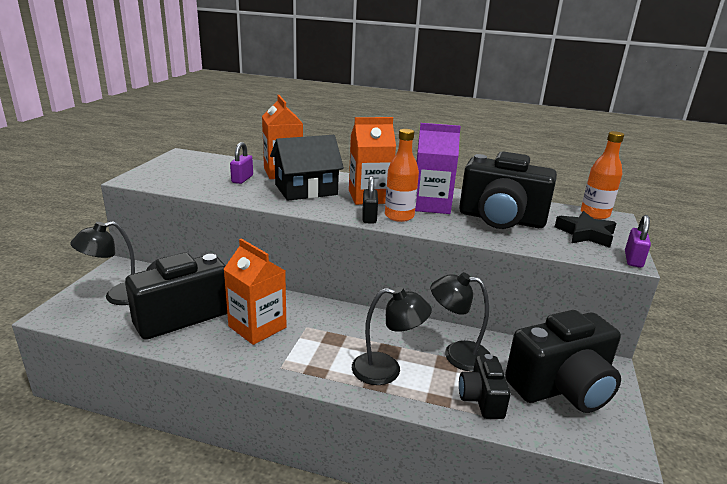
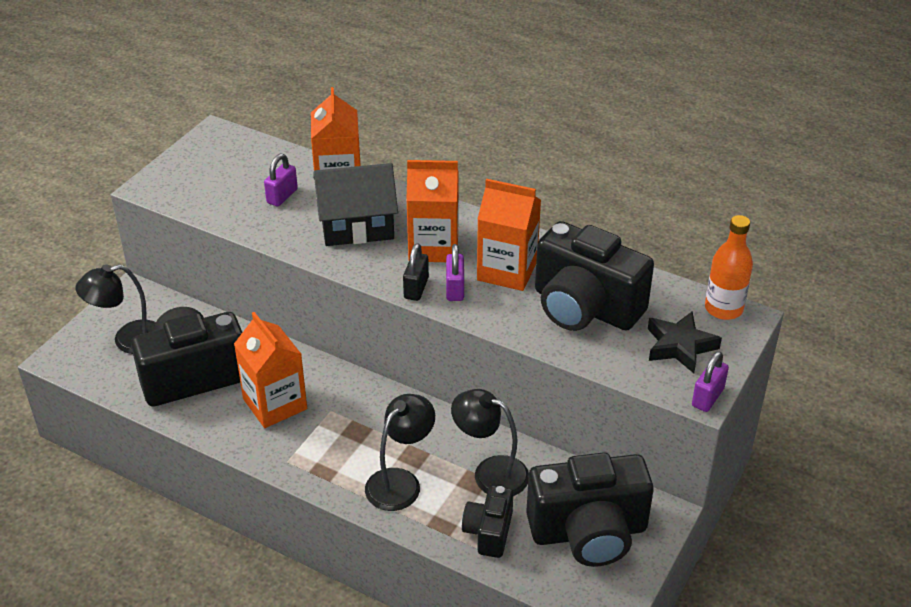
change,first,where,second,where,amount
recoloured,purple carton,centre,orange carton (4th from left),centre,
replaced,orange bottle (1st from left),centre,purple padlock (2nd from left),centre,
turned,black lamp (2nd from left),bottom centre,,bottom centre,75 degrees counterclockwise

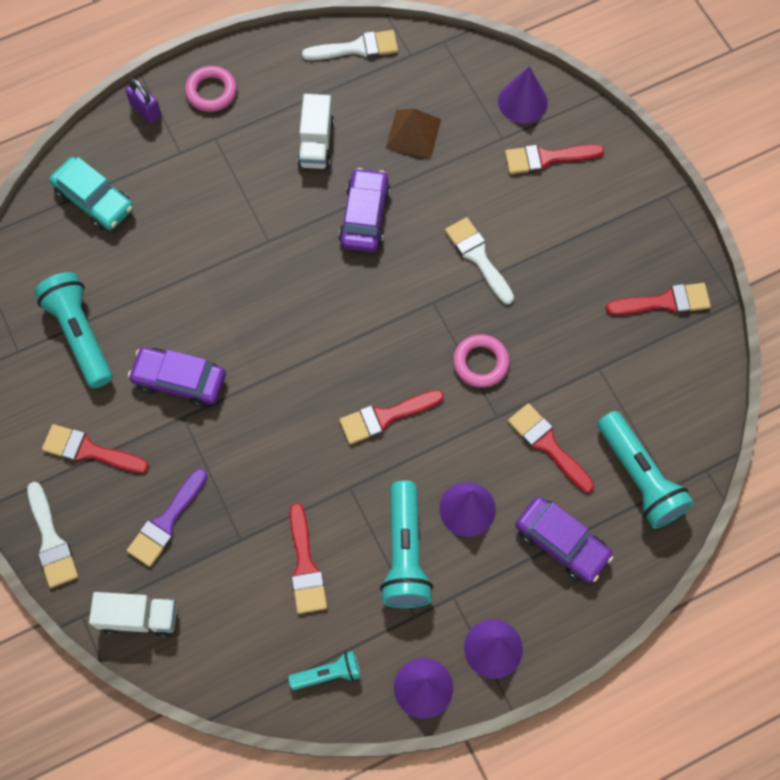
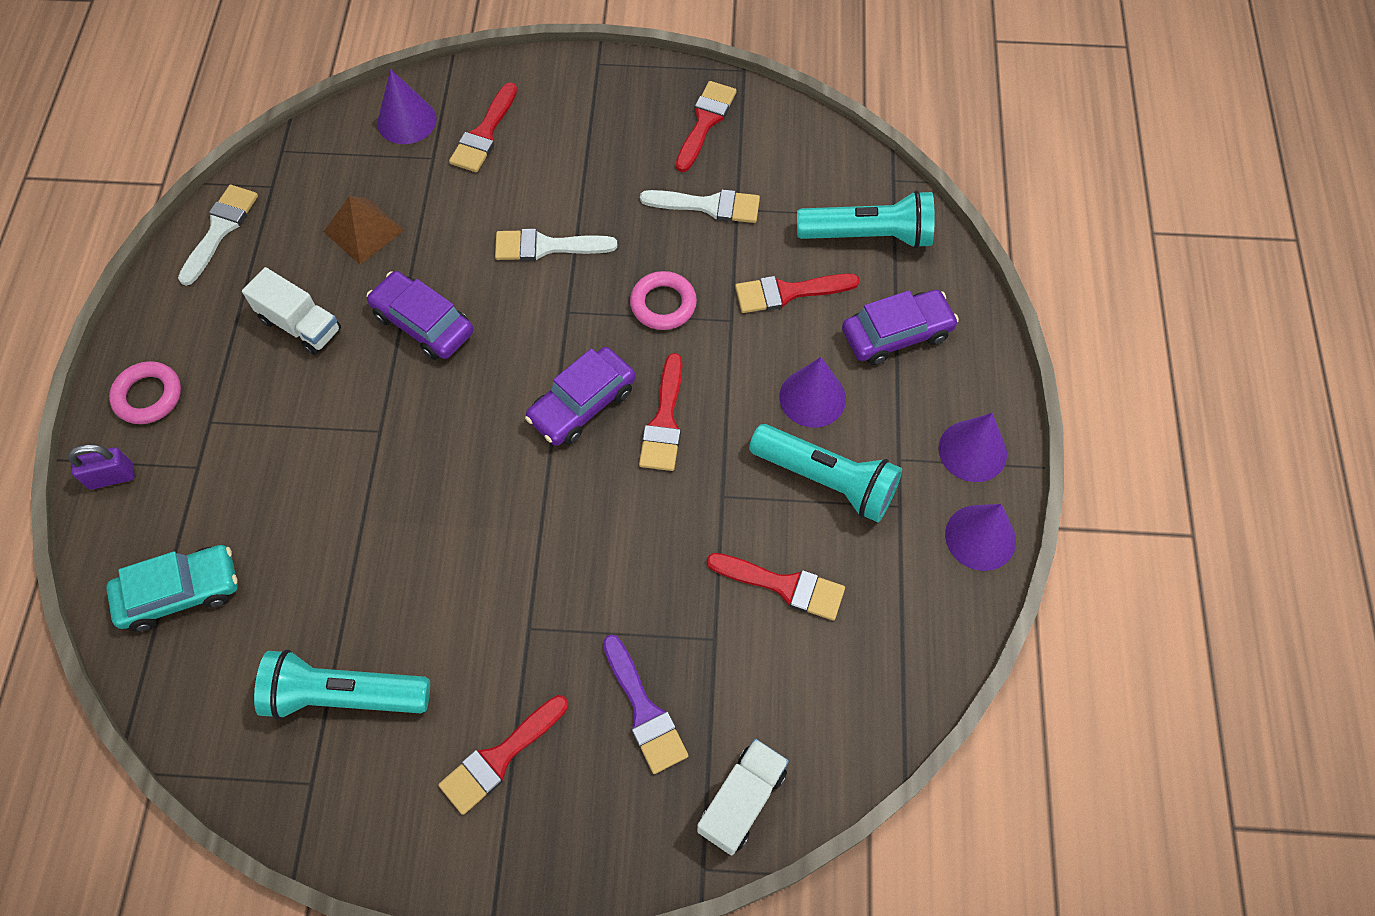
change,first,where,second,where,amount
moved,purple car (1st from left in the first image),middle left,purple car (2nd from left),centre,
moved,white brush (1st from left in the first image),bottom left,white brush (3rd from left),top centre,
removed,turquoise flashlight (2nd from left),bottom centre,,,

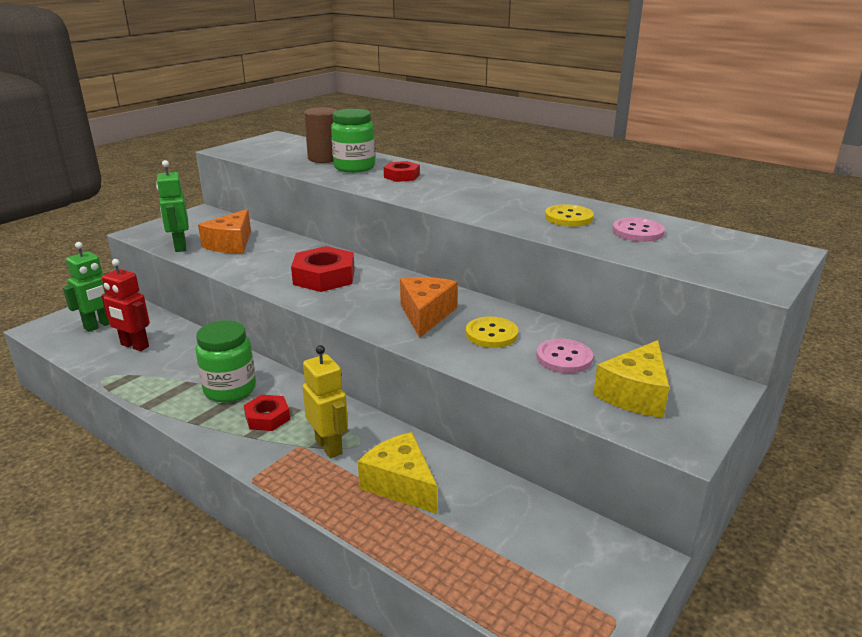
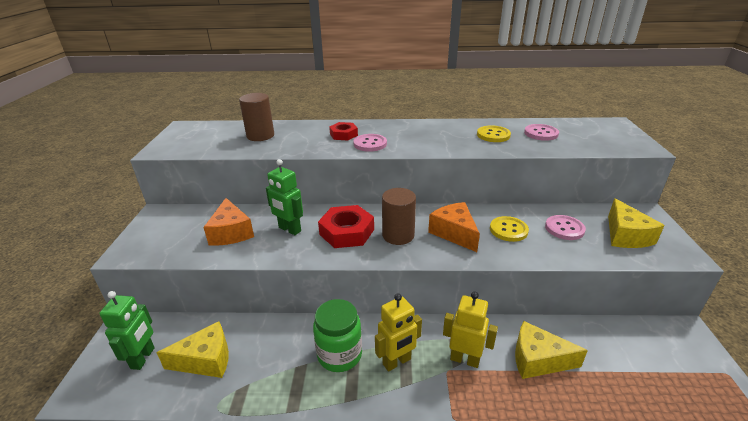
change,first,where,second,where,amount
removed,green jar (2nd from left),top centre,,,
moved,green robot (2nd from left),top left,,centre,
replaced,red robot,middle left,yellow cheese (1st from left),bottom left,
replaced,red nut (1st from left),middle left,yellow robot (1st from left),bottom centre,
added,,,pink button (1st from left),centre,
added,,,brown cylinder (2nd from left),centre,

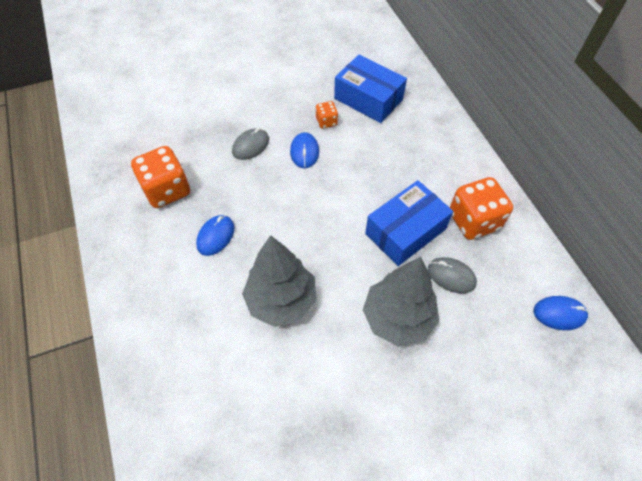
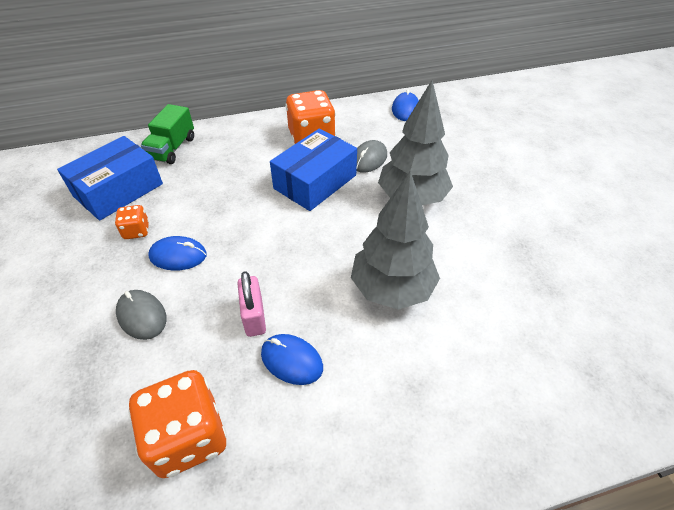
change,first,where,second,where,amount
turned,blue box (2nd from left),centre,,top centre,75 degrees clockwise
added,,,green truck,top left,
added,,,pink padlock,centre,

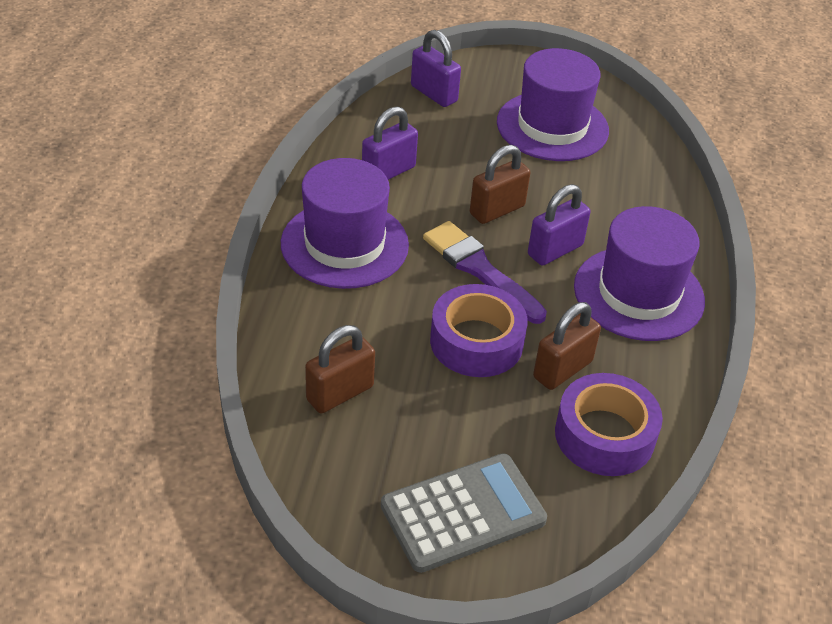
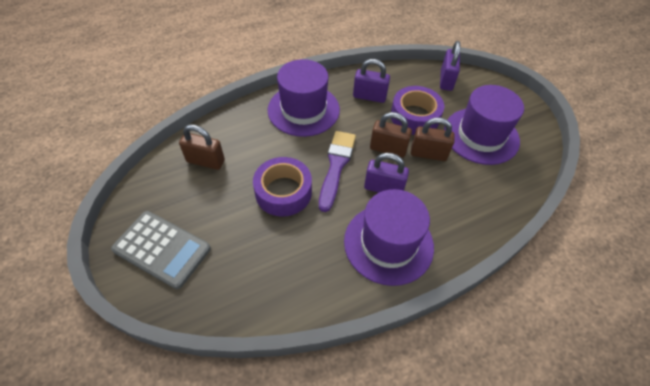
change,first,where,second,where,amount
moved,brown padlock (3rd from left),middle right,,centre,
moved,purple tape (2nd from left),bottom right,,top centre,

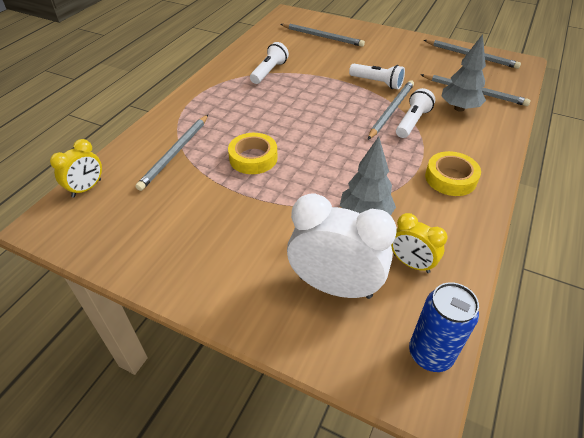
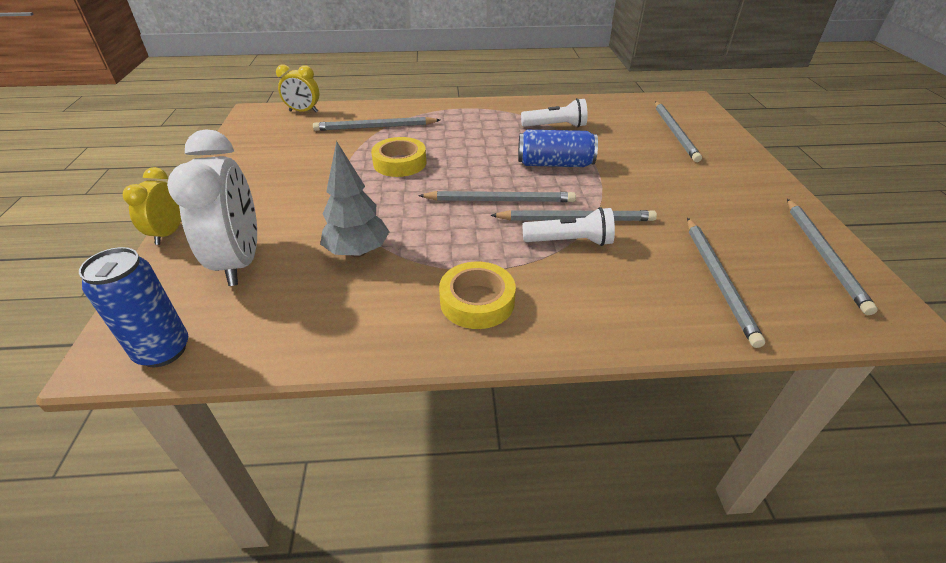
change,first,where,second,where,amount
removed,grey tree (2nd from left),top right,,,
removed,white flashlight (2nd from left),top centre,,,
moved,yellow clock (2nd from left in the first image),middle right,yellow clock (1st from left),middle left,
added,,,blue can (2nd from left),top centre,
added,,,grey pencil (2nd from left),centre,

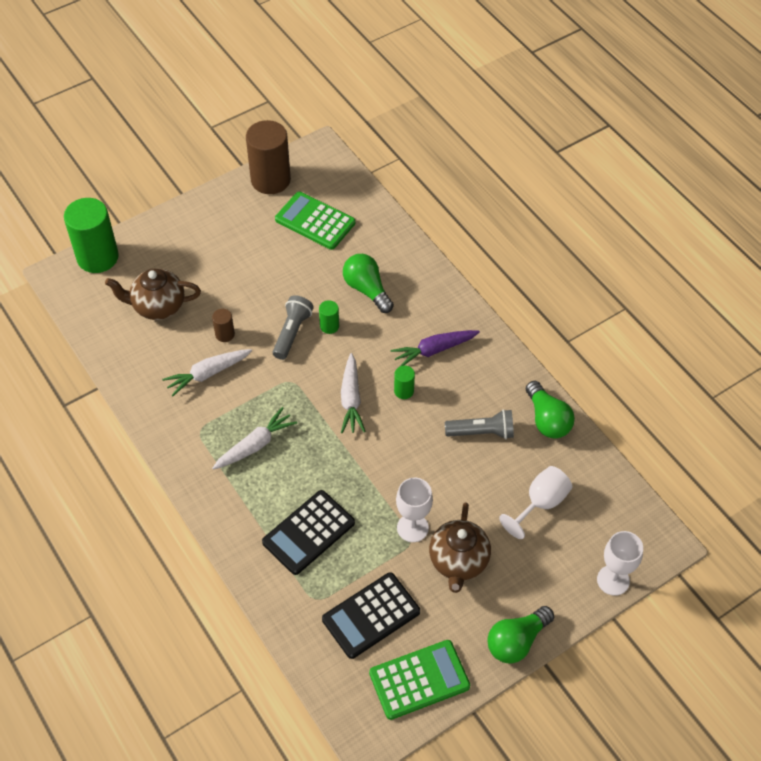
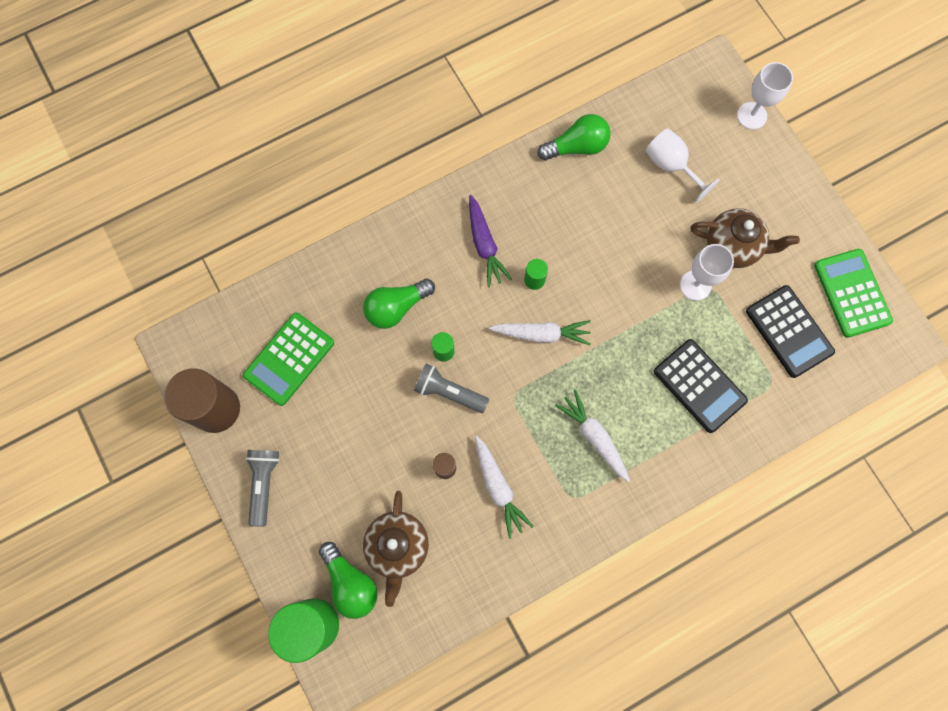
change,first,where,second,where,amount
moved,grey flashlight (2nd from left in the first image),centre,grey flashlight (1st from left),bottom left,
moved,green light bulb (2nd from left in the first image),bottom right,green light bulb (1st from left),bottom centre,

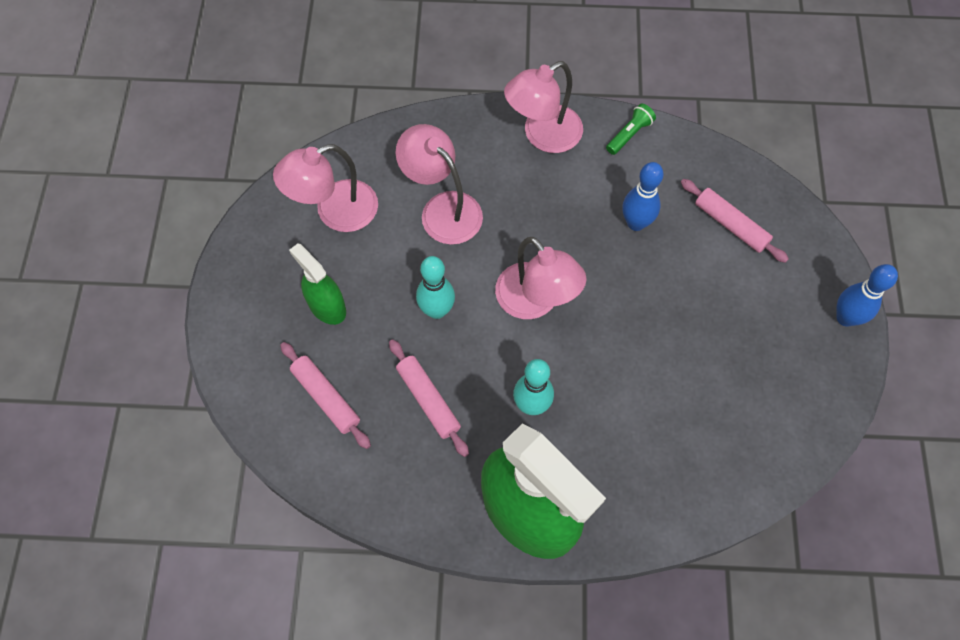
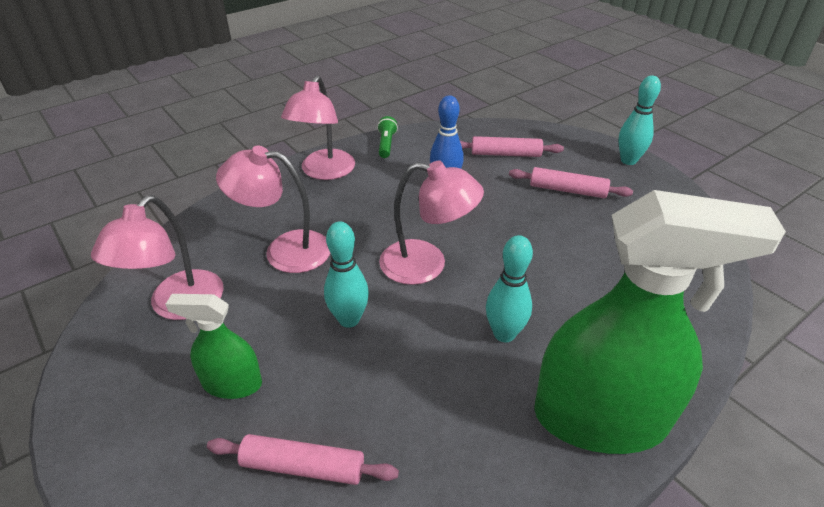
change,first,where,second,where,amount
recoloured,blue bowling pin (2nd from left),middle right,turquoise bowling pin (3rd from left),top right,
moved,pink rolling pin (2nd from left in the first image),centre,pink rolling pin (3rd from left),middle right,

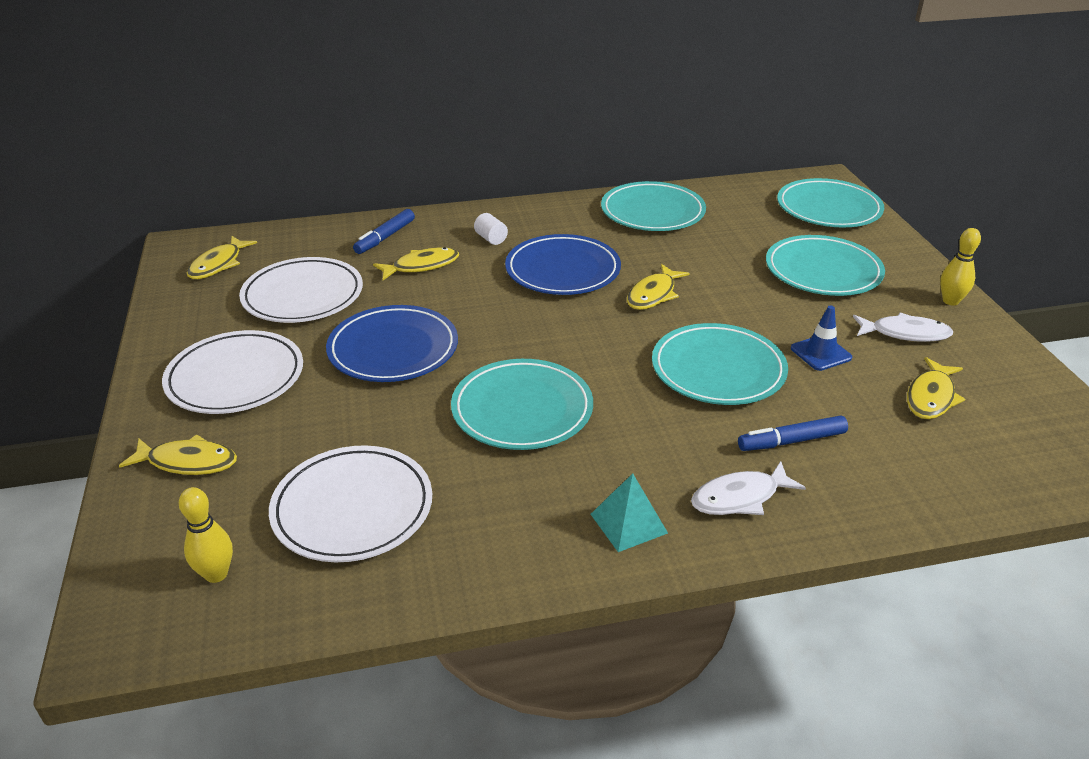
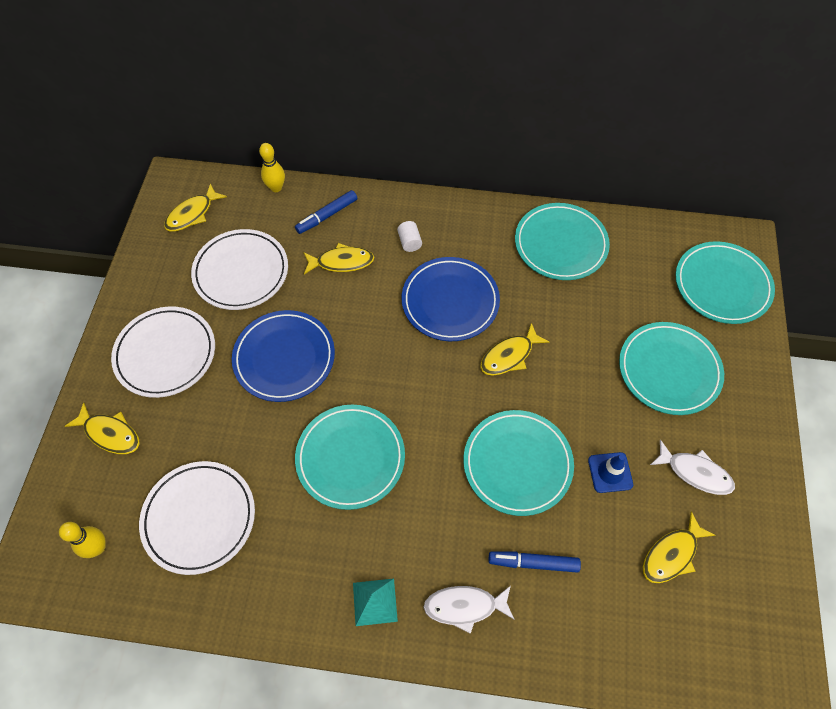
change,first,where,second,where,amount
moved,yellow bowling pin (2nd from left),middle right,,top left,

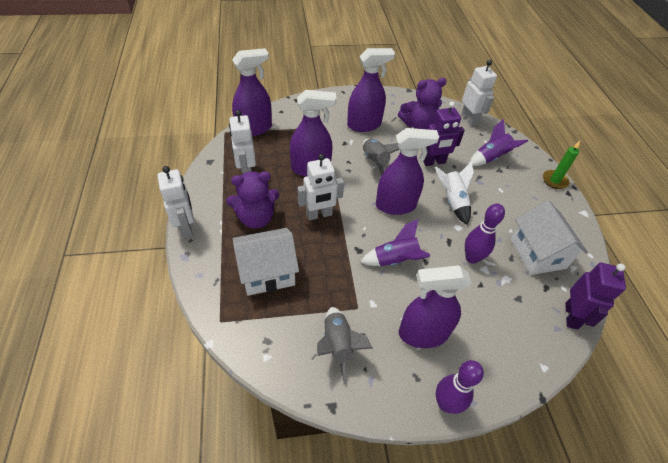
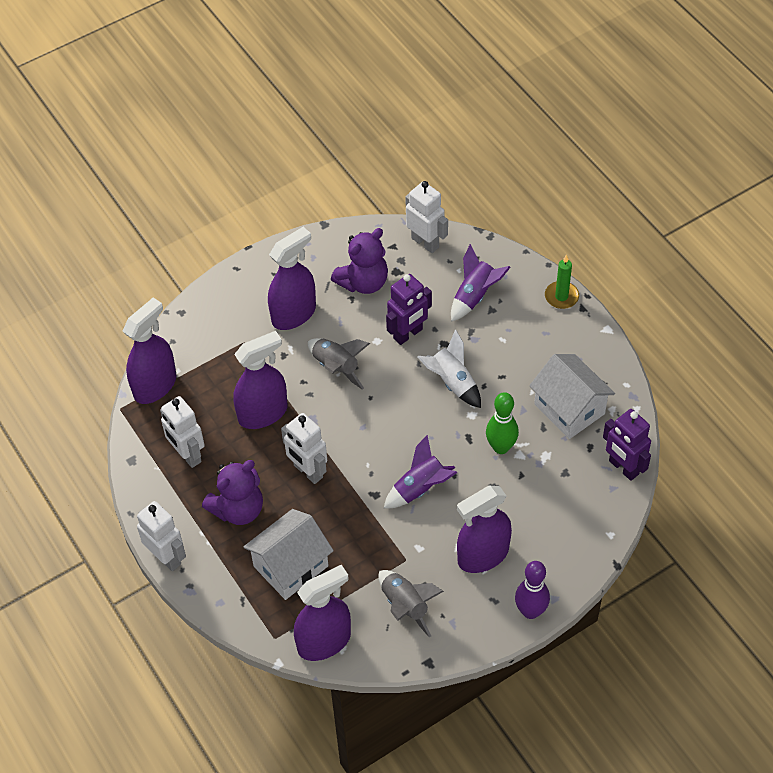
change,first,where,second,where,amount
moved,purple spray bottle (4th from left),centre,,bottom centre,
turned,white robot (3rd from left),centre,,centre,90 degrees clockwise
recoloured,purple bowling pin (2nd from left),middle right,green bowling pin,centre,
turned,purple robot (2nd from left),middle right,,middle right,150 degrees clockwise

